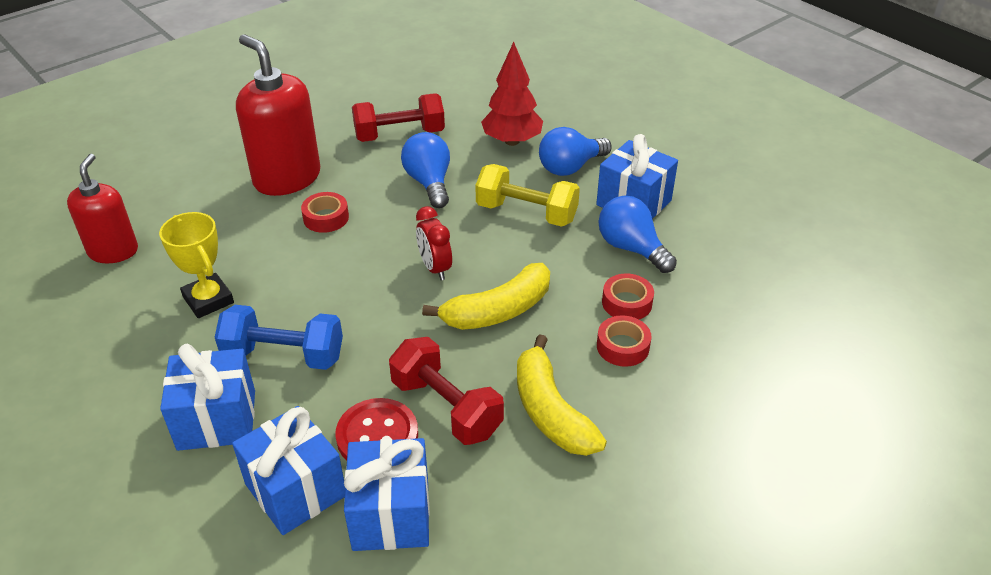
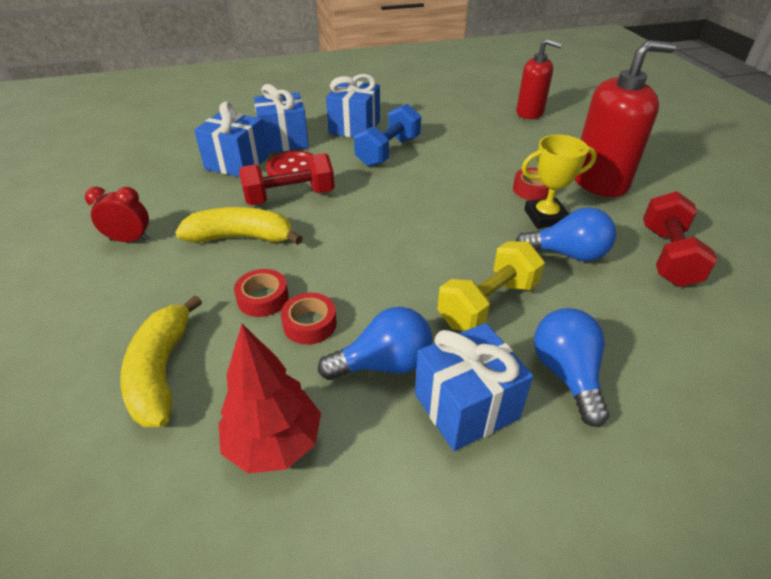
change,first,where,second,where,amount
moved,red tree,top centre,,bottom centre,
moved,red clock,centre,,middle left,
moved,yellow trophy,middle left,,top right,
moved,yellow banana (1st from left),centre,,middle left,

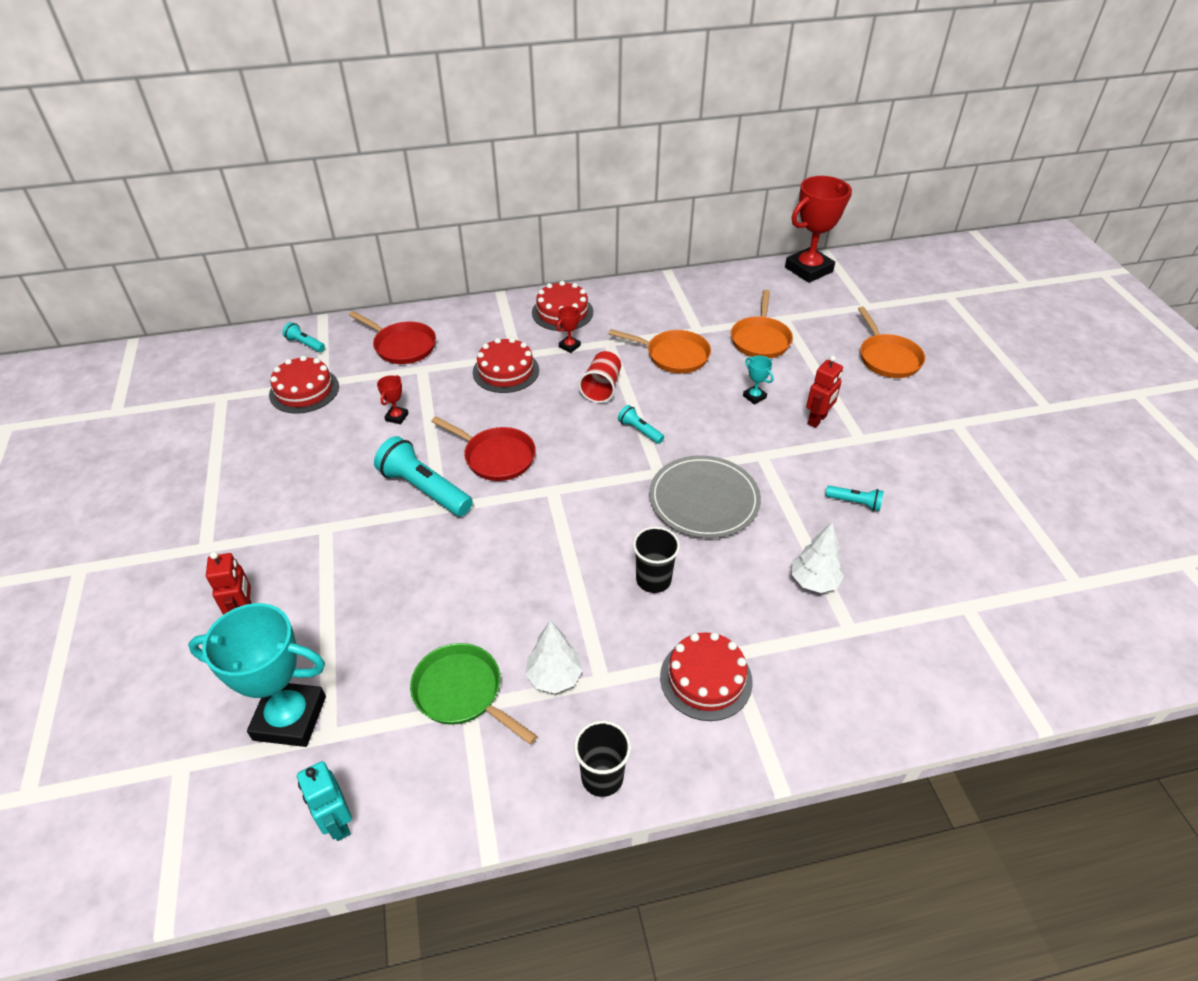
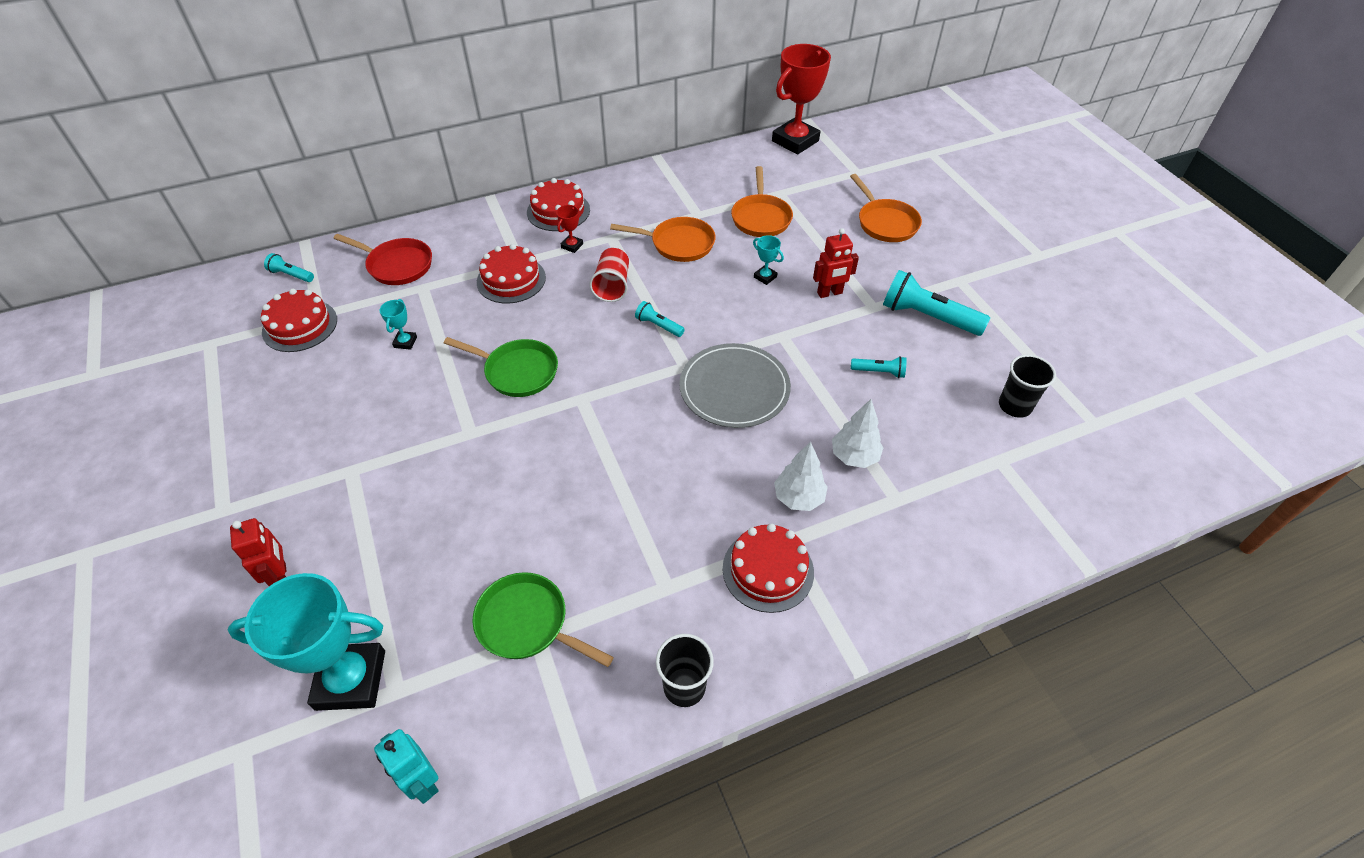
change,first,where,second,where,amount
turned,red robot (2nd from left),middle right,,top centre,45 degrees clockwise
recoloured,red trophy (1st from left),middle left,turquoise trophy (2nd from left),middle left,
recoloured,red pan (2nd from left),centre,green pan (1st from left),centre,
moved,turquoise flashlight (2nd from left in the first image),centre,turquoise flashlight (4th from left),middle right,
moved,black cup (2nd from left),centre,,middle right,
moved,white tree (1st from left),bottom centre,,centre,

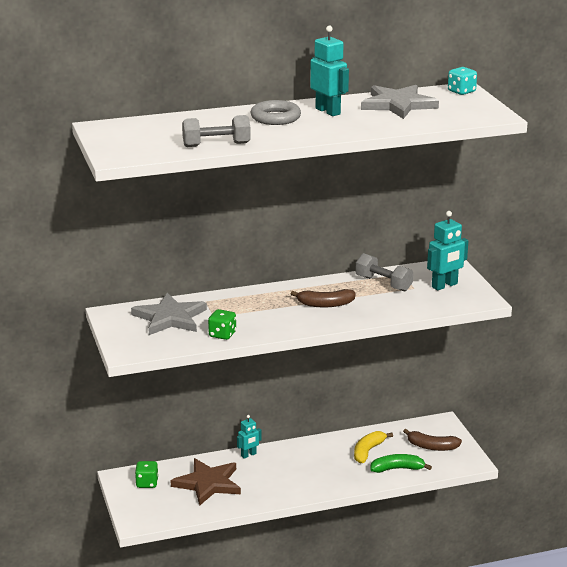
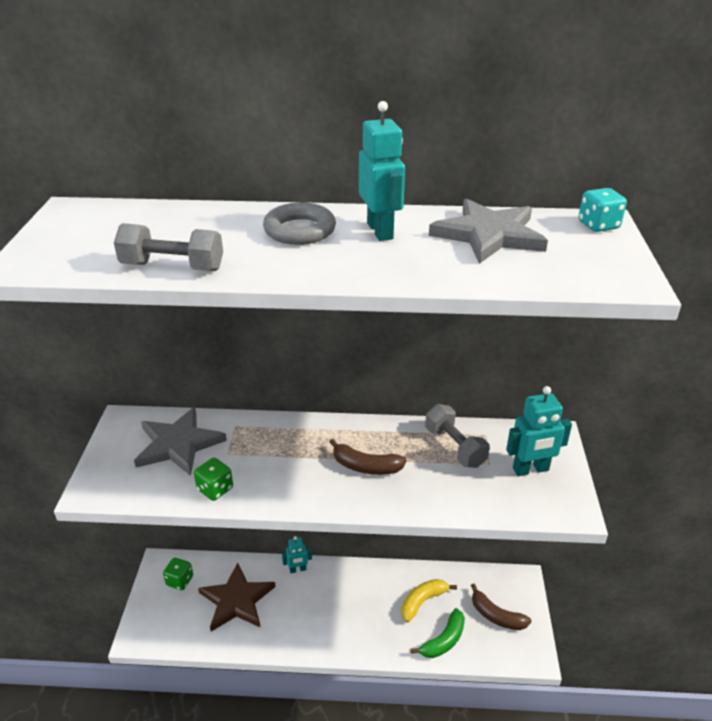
change,first,where,second,where,amount
turned,green banana,bottom right,,bottom centre,120 degrees clockwise

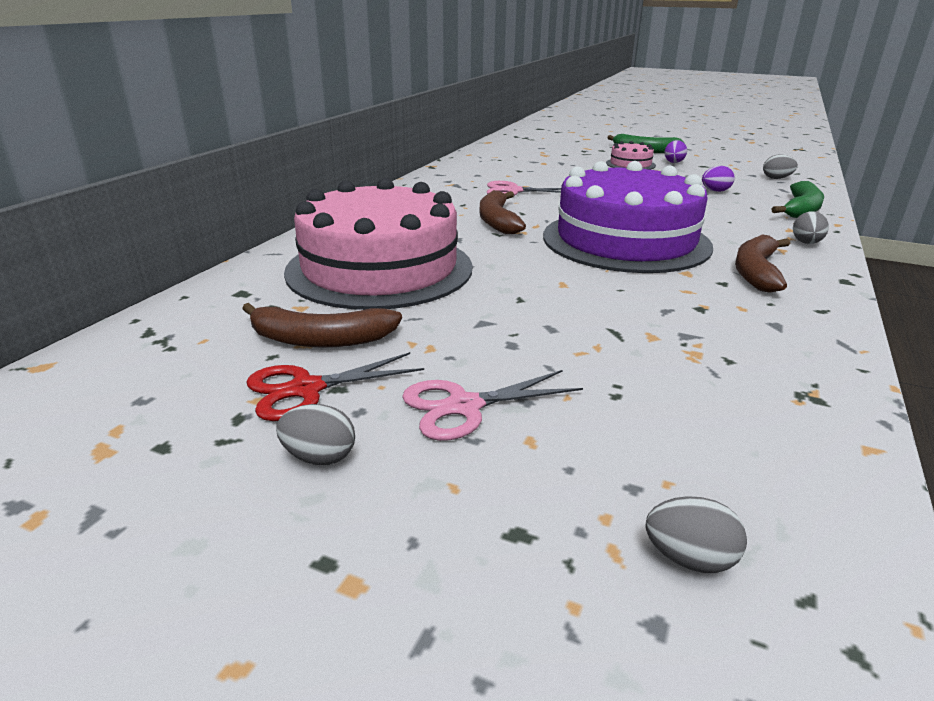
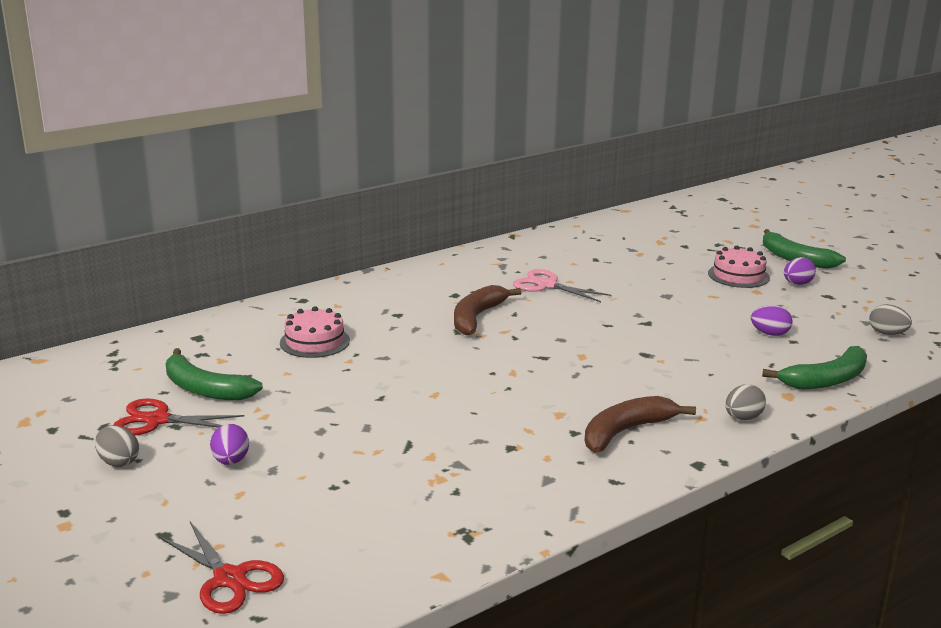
change,first,where,second,where,amount
removed,purple cake,top right,,,
resized,pink cake (1st from left),centre,,centre,x0.42
recoloured,brown banana (1st from left),centre,green banana (1st from left),middle left,
replaced,pink scissors (1st from left),centre,purple egg (1st from left),bottom left,
replaced,grey egg (2nd from left),bottom right,red scissors (2nd from left),bottom left,

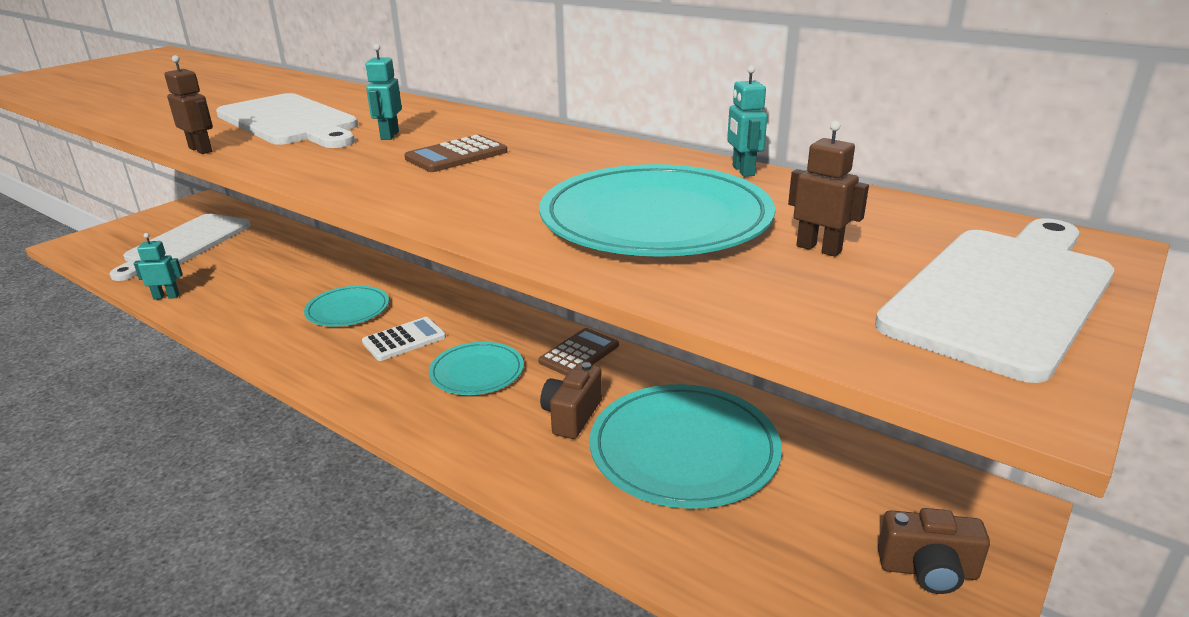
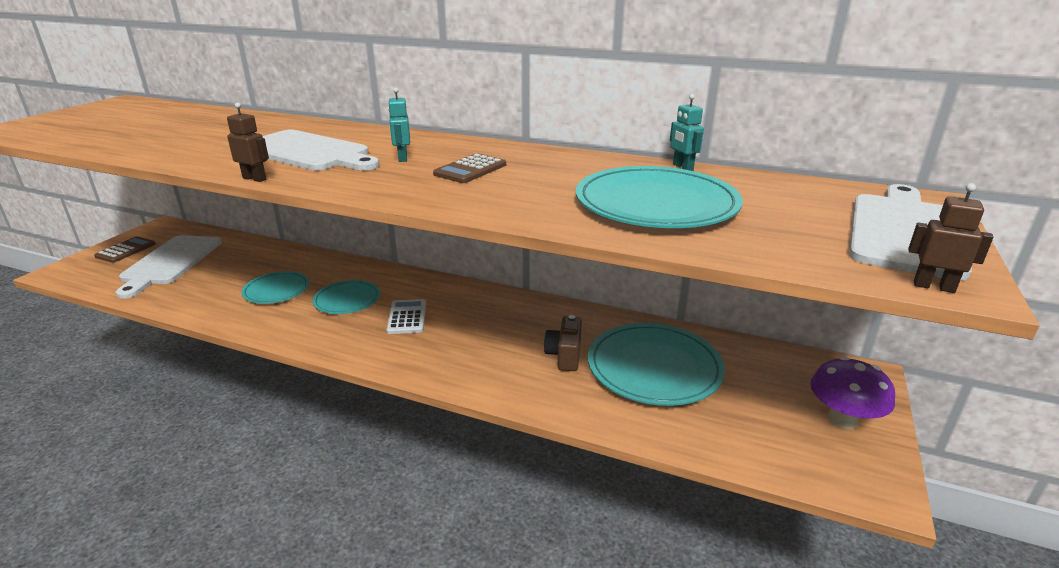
change,first,where,second,where,amount
moved,brown robot (2nd from left),top right,,middle right,
removed,turquoise robot (1st from left),middle left,,,
turned,white calculator,centre,,centre,45 degrees counterclockwise
moved,brown calculator (2nd from left in the first image),centre,brown calculator (1st from left),middle left,
moved,turquoise plate (2nd from left in the first image),centre,turquoise plate (1st from left),middle left,
replaced,brown camera (2nd from left),bottom right,purple mushroom,bottom right,

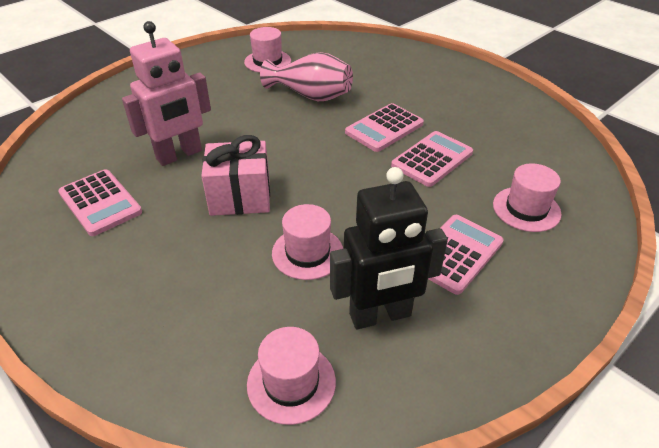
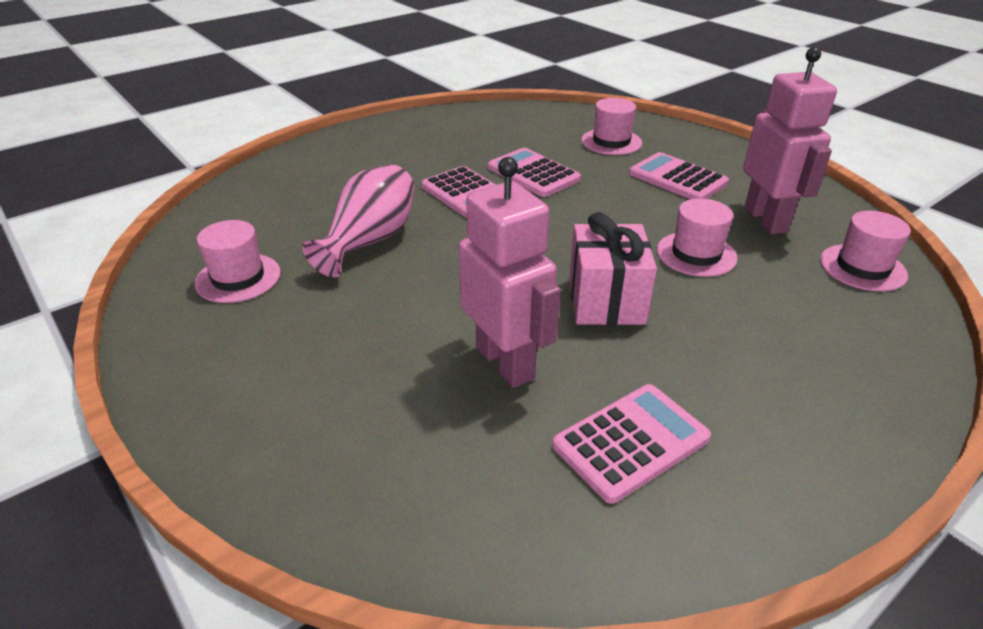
change,first,where,second,where,amount
recoloured,black robot,centre,pink robot (2nd from left),top right,

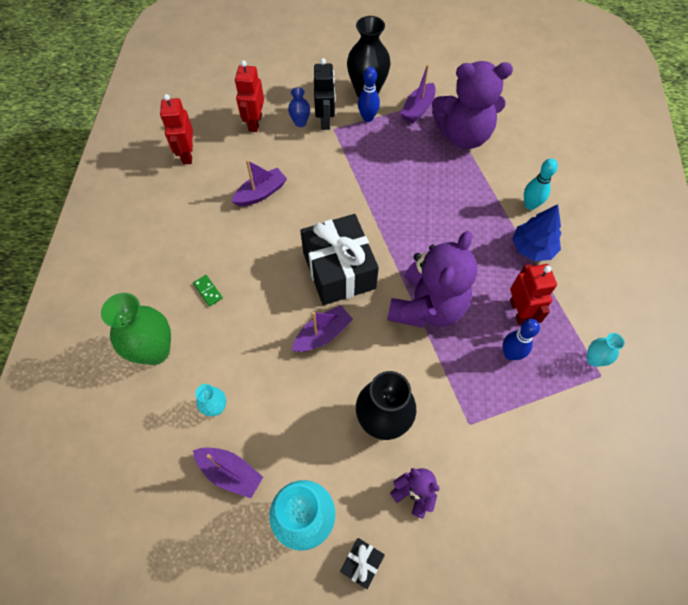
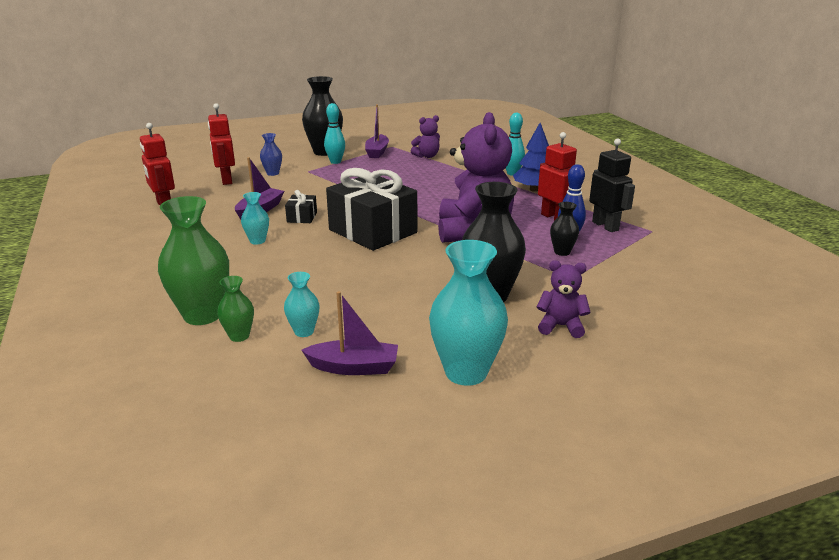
change,first,where,second,where,amount
moved,black robot,top centre,,top right,
resized,purple teddy bear (3rd from left in the first image),top right,purple teddy bear (1st from left),top centre,x0.47
recoloured,blue bowling pin (1st from left),top centre,turquoise bowling pin (1st from left),top centre,
removed,green domino,middle left,,,
removed,purple boat (3rd from left),centre,,,
moved,turquoise vase (3rd from left in the first image),middle right,turquoise vase (1st from left),middle left,
moved,black gift (2nd from left in the first image),bottom centre,black gift (1st from left),centre,
added,,,black vase (3rd from left),middle right,
added,,,green vase (2nd from left),middle left,

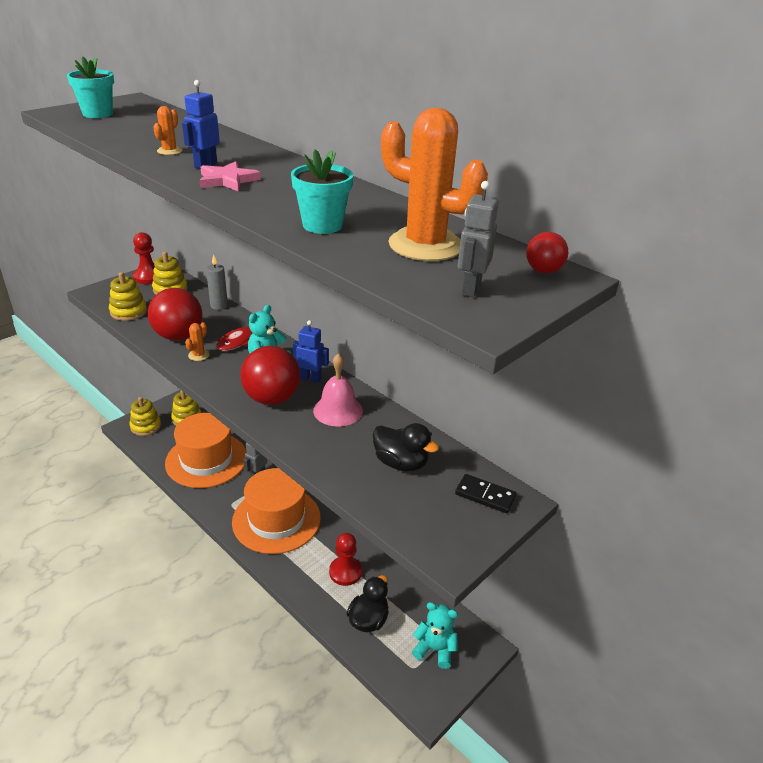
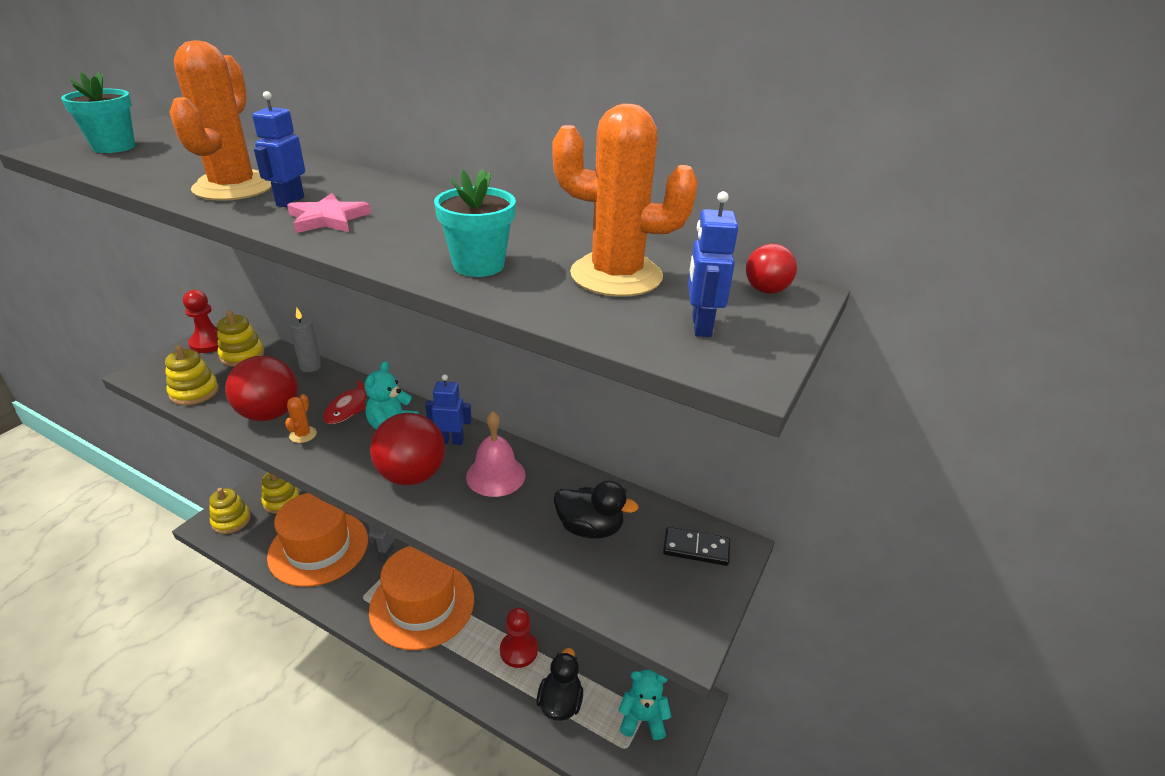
change,first,where,second,where,amount
resized,orange cactus (1st from left),top left,,top left,x2.36
recoloured,grey robot (2nd from left),top centre,blue robot (3rd from left),centre,

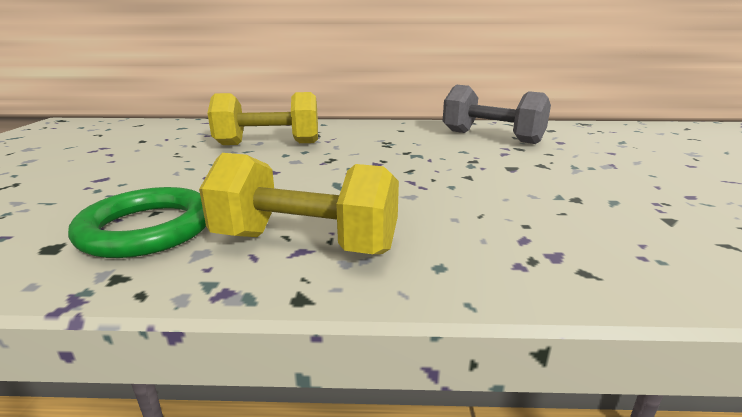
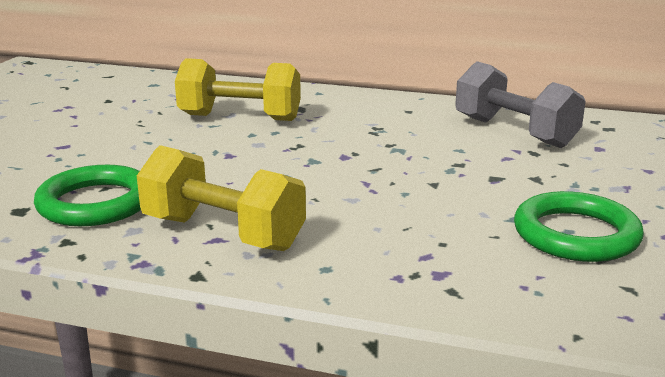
change,first,where,second,where,amount
added,,,green ring (2nd from left),middle right,

